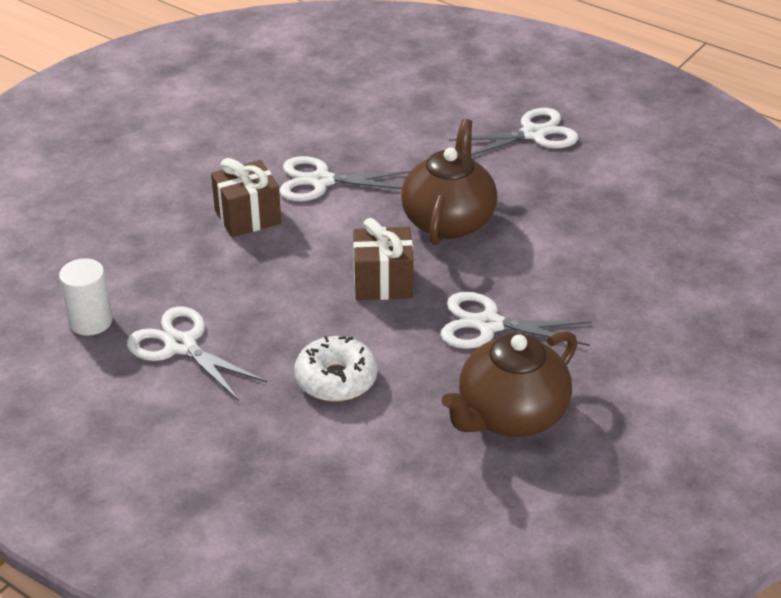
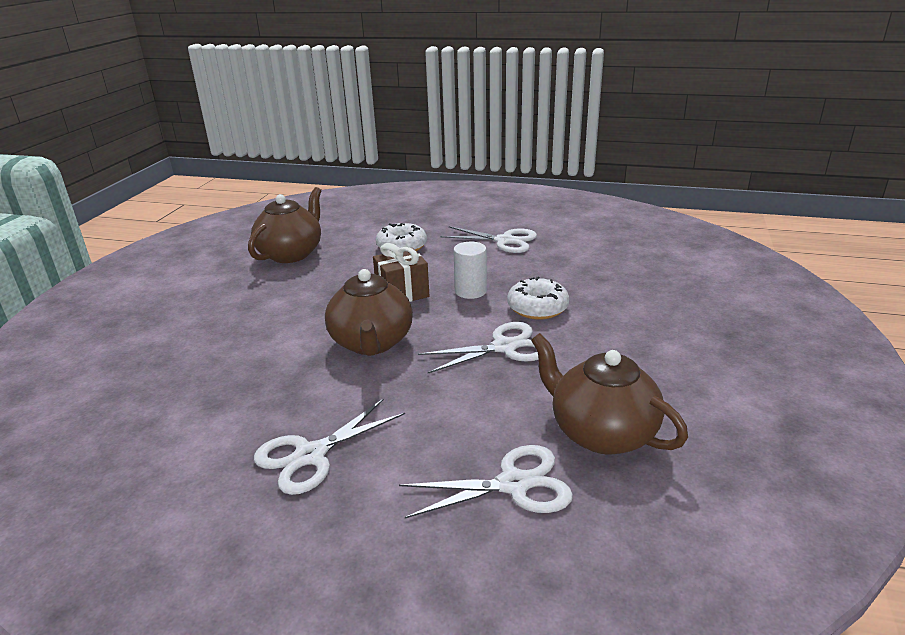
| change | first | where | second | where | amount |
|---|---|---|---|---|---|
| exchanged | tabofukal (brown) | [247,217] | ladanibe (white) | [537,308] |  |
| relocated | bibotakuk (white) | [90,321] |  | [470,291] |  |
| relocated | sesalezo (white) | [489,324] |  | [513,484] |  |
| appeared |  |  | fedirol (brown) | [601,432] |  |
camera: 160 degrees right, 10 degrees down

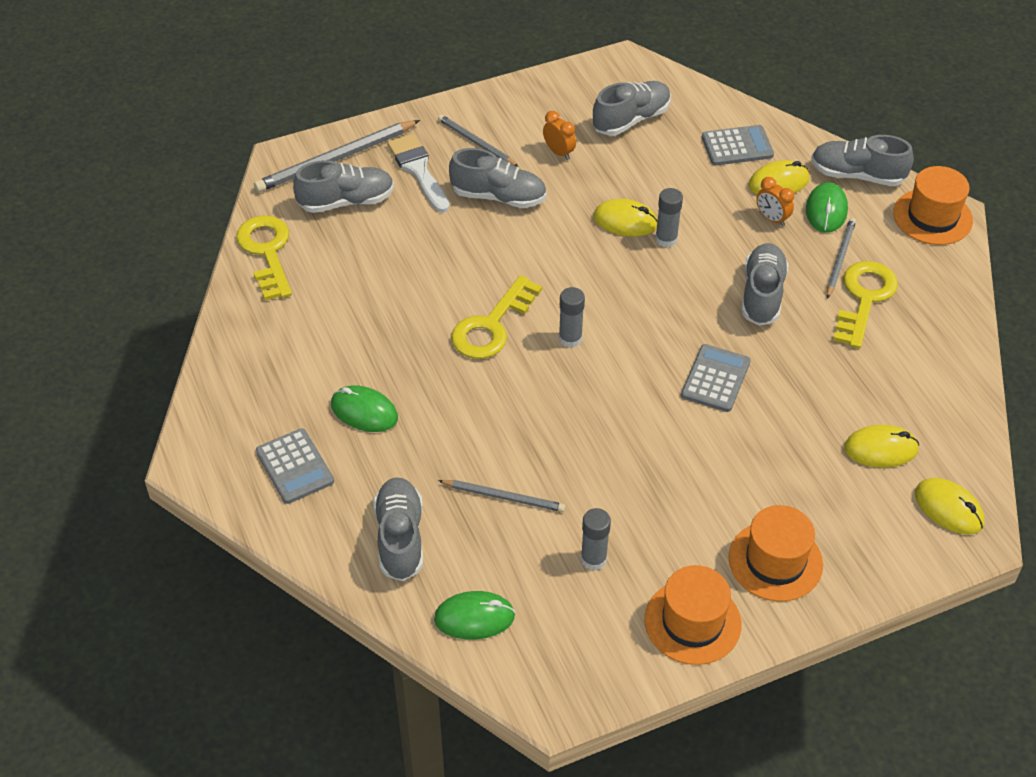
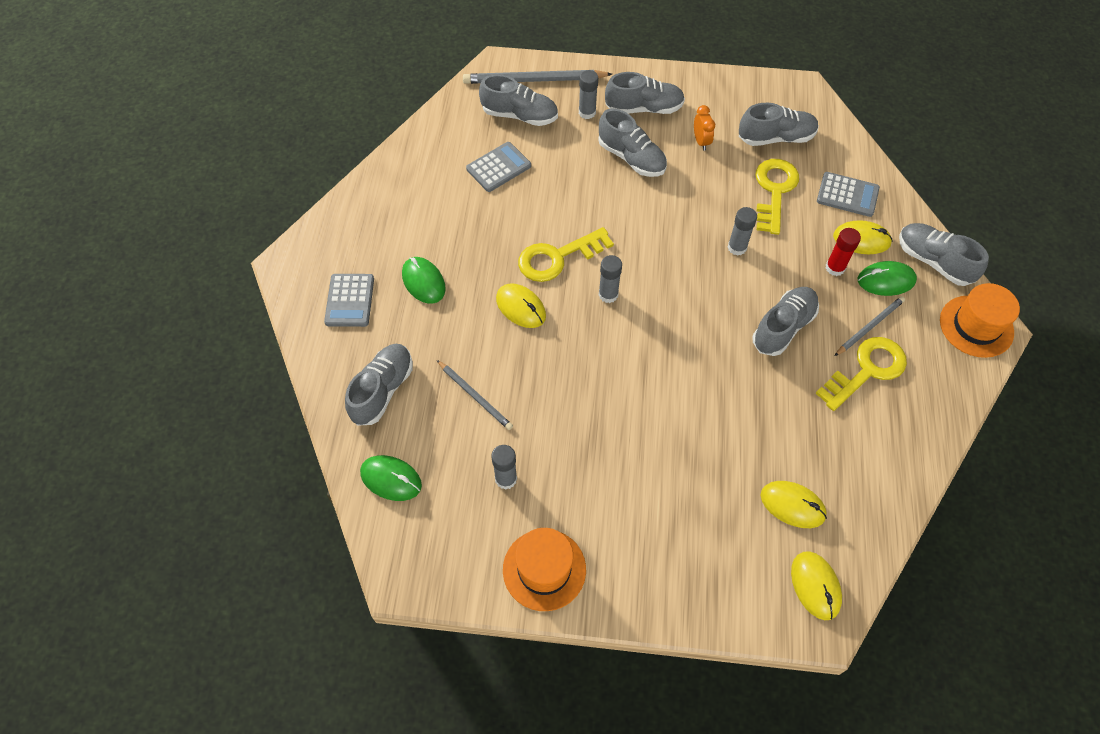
| change | first | where | second | where | amount |
|---|---|---|---|---|---|
| exchanged | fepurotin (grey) | [476,142] | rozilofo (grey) | [644,108] |  |
| exchanged | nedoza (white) | [418,170] | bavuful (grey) | [587,112] |  |
| exchanged | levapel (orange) | [772,219] | bavuful (red) | [835,268] |  |
| spun | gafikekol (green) | [826,210] |  | [886,280] | 45 degrees clockwise |
| relocated | gafikekol (yellow) | [625,221] |  | [521,307] |  |
| relocated | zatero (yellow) | [267,252] |  | [774,191] |  |
| relocated | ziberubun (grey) | [715,378] |  | [498,167] |  |
| missing | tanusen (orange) | [775,561] |  |  |  |
camera: 30 degrees right, 10 degrees up

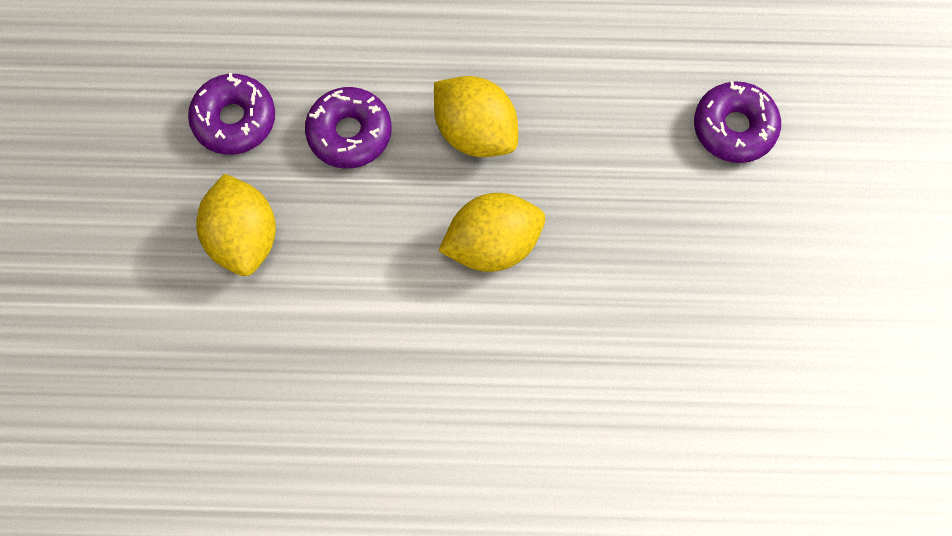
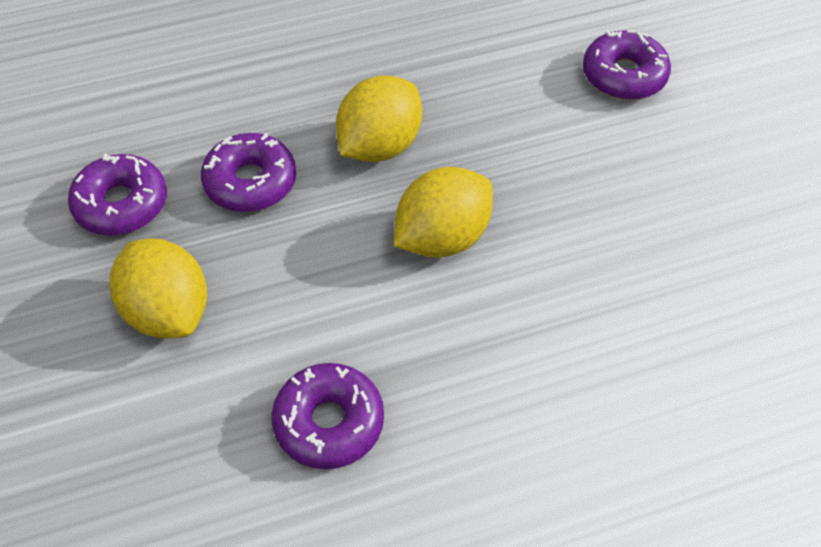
| change | first | where | second | where | amount |
|---|---|---|---|---|---|
| spun | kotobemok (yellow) | [475,132] |  | [380,146] | 75 degrees counterclockwise |
| appeared |  |  | ladanibe (purple) | [329,422] |  |
camera: 20 degrees left, 15 degrees down

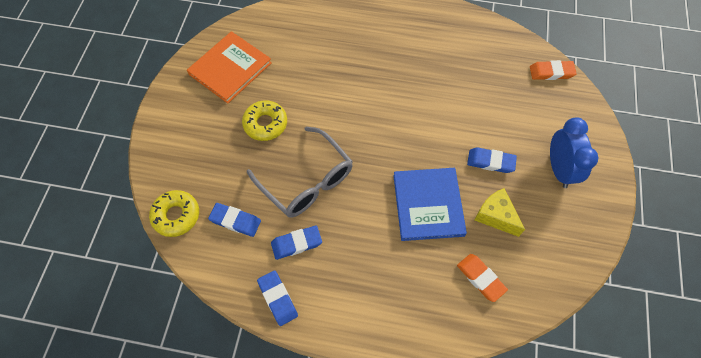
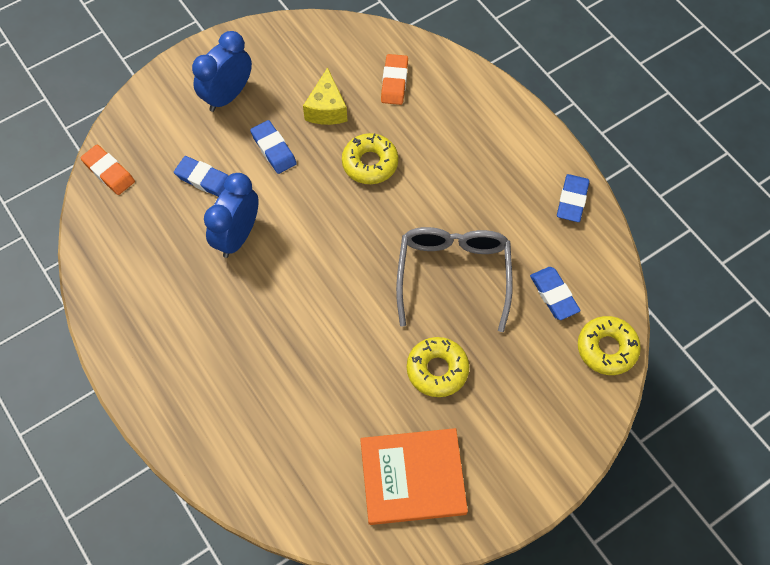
| change | first | where | second | where | amount |
|---|---|---|---|---|---|
| exchanged | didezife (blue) | [428,205] | ladanibe (yellow) | [370,163] |  |
| relocated | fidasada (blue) | [296,243] |  | [204,179] |  |
| appeared |  |  | levapel (blue) | [237,236] |  |
camera: 135 degrees left, 0 degrees up

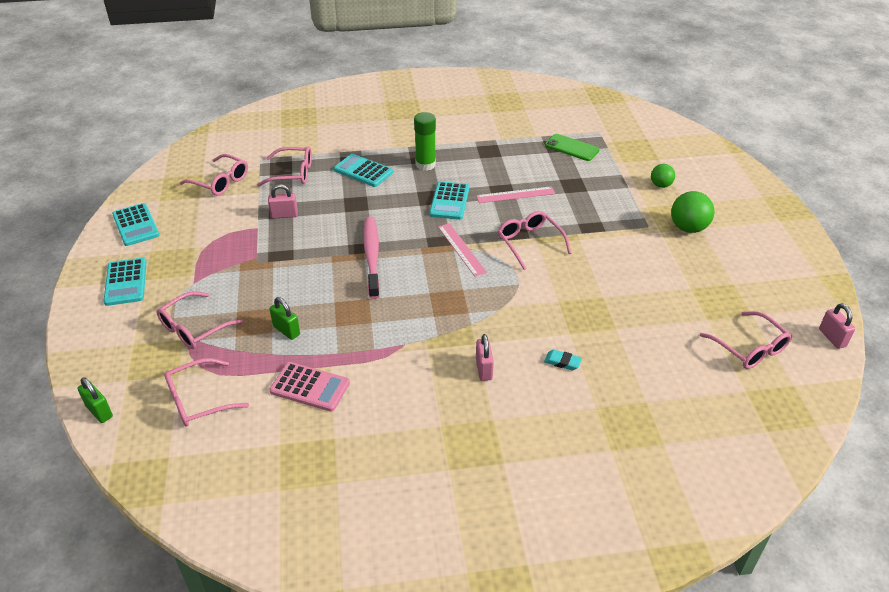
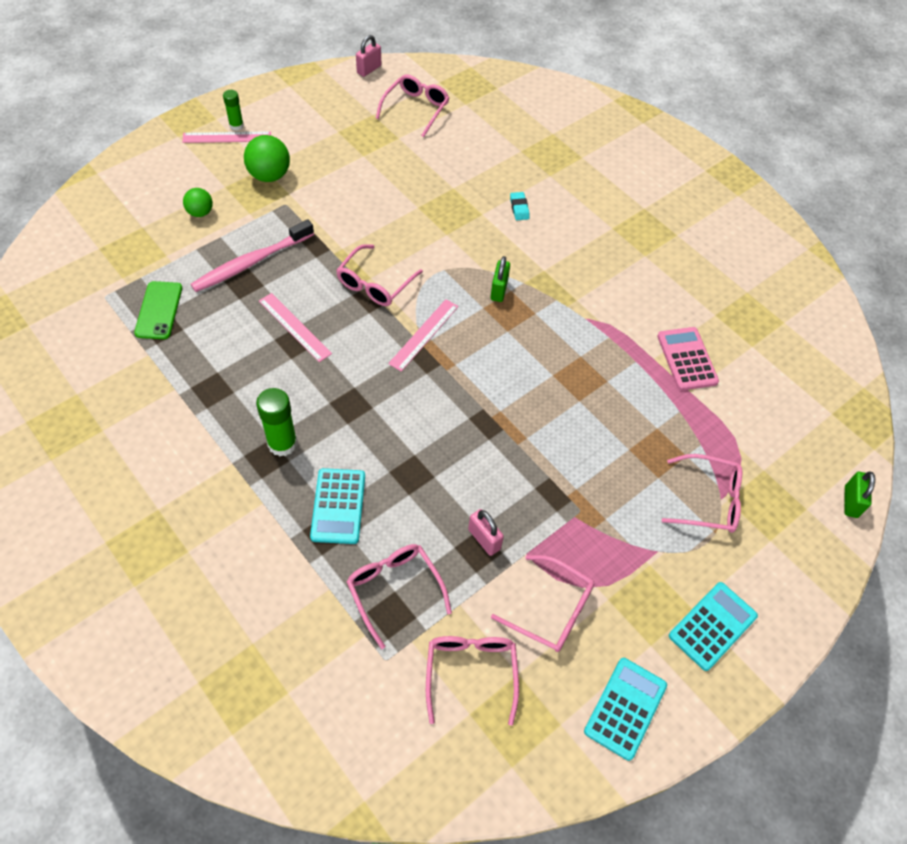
| change | first | where | second | where | amount |
|---|---|---|---|---|---|
| missing | ziberubun (turquoise) | [449,201] |  |  |  |
| relocated | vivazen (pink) | [372,256] |  | [251,262] |  |
| relocated | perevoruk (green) | [286,330] |  | [499,290] |  |
| missing | perevoruk (pink) | [484,369] |  |  |  |
| relocated | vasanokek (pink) | [198,400] |  | [551,610] |  |
| appeared |  |  | bavuful (green) | [236,125] |  |
| appeared |  |  | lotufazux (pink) | [227,137] |  |
camera: 125 degrees left, 15 degrees up

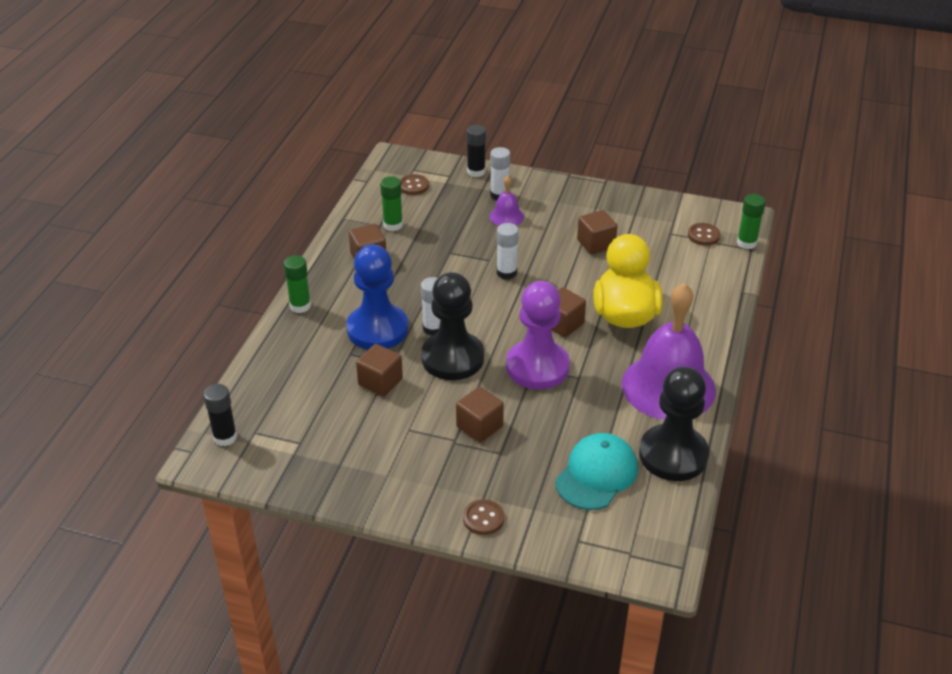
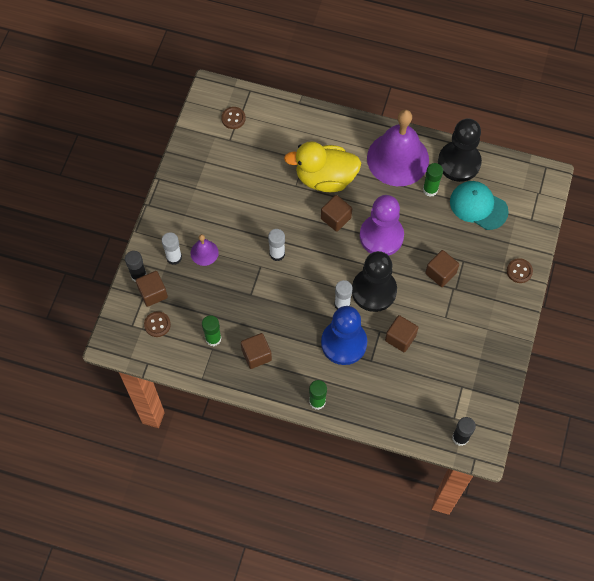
| change | first | where | second | where | amount |
|---|---|---|---|---|---|
| relocated | bavuful (green) | [746,243] |  | [430,189] |  |
| relocated | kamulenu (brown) | [596,243] |  | [153,293] |  |
camera: 90 degrees left, 25 degrees up

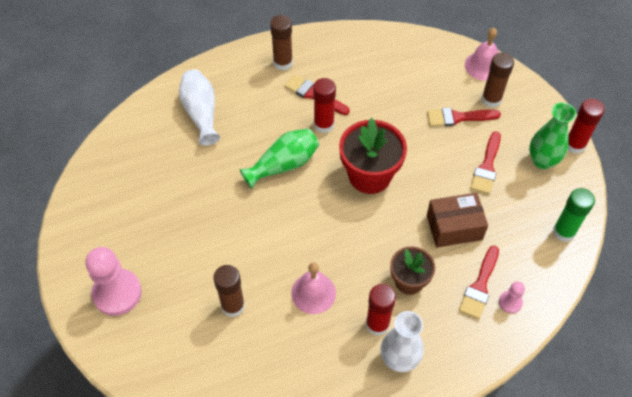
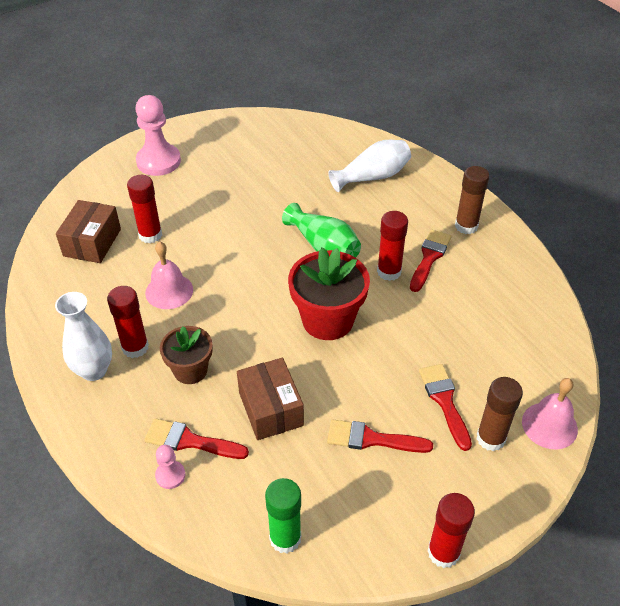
| change | first | where | second | where | amount |
|---|---|---|---|---|---|
| missing | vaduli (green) | [542,161] |  |  |  |
| colour | bavuful (brown) | [233,306] | bavuful (red) | [150,235] |  |
| appeared |  |  | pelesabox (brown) | [92,242] |  |
camera: 80 degrees right, 10 degrees down

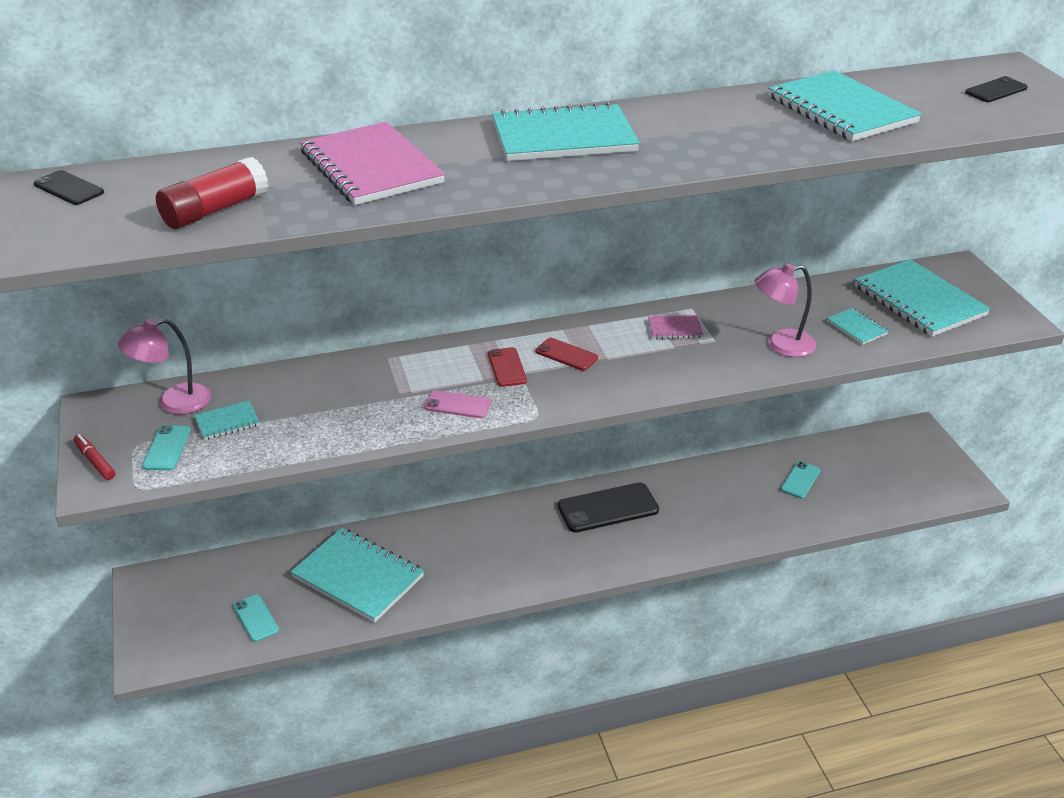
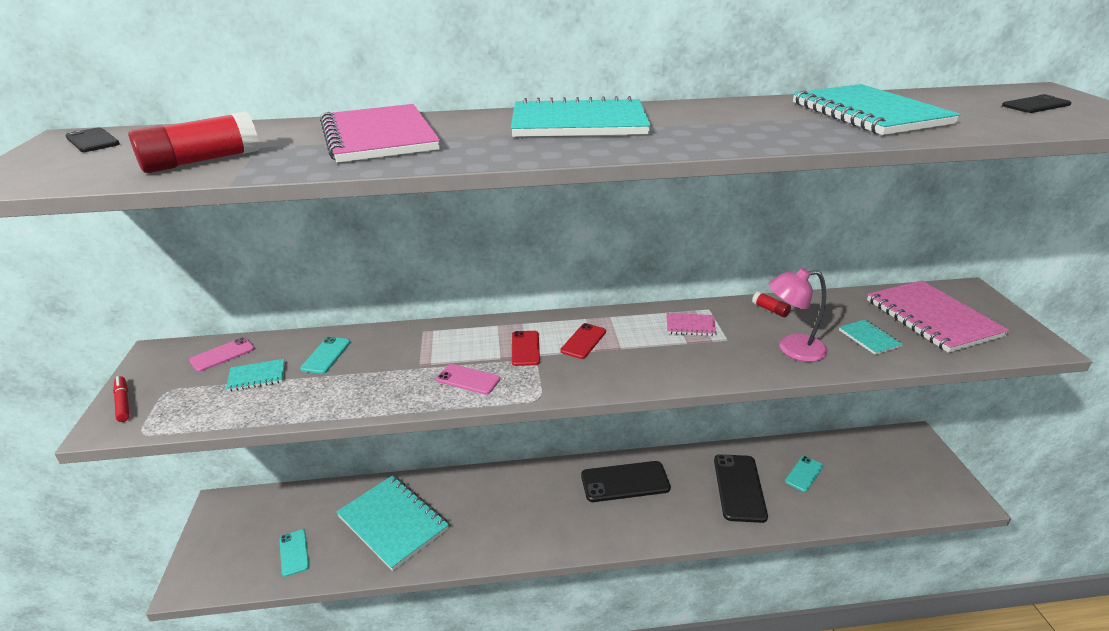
| change | first | where | second | where | amount |
|---|---|---|---|---|---|
| colour | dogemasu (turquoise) | [919,301] | dogemasu (pink) | [932,318] |  |
| exchanged | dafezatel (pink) | [173,402] | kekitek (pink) | [222,355] |  |
| spun | kekitek (red) | [566,354] |  | [583,341] | 75 degrees clockwise |
| relocated | kekitek (turquoise) | [167,448] |  | [326,355] |  |
| appeared |  |  | bavuful (red) | [770,310] |  |
| appeared |  |  | kekitek (black) | [739,487] |  |
camera: 10 degrees right, 5 degrees down

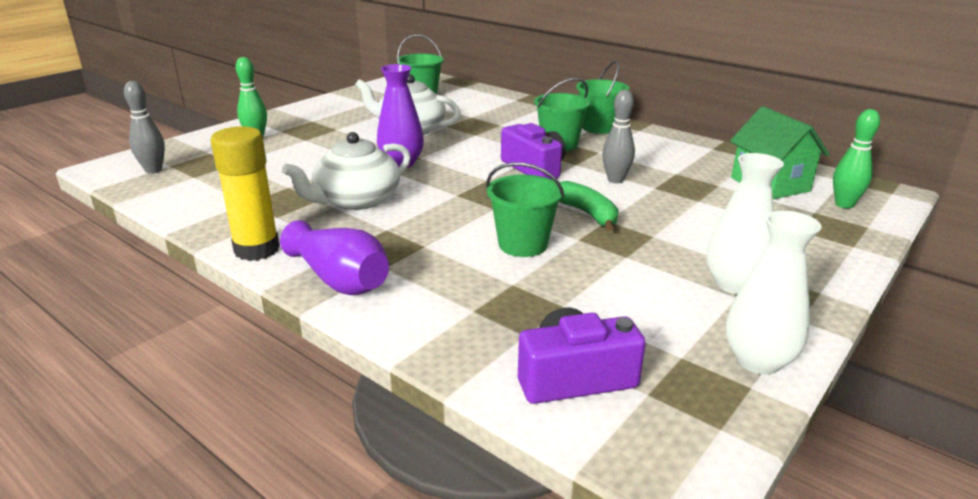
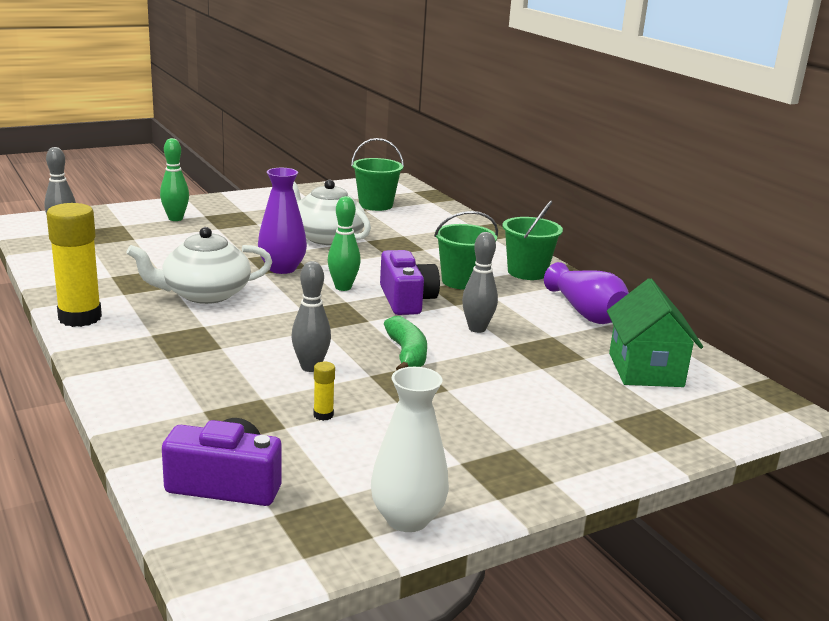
| change | first | where | second | where | amount |
|---|---|---|---|---|---|
| relocated | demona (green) | [844,204] |  | [343,287] |  |
| missing | vaduli (white) | [734,284] |  |  |  |
| exchanged | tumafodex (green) | [523,244] | demona (grey) | [310,367] |  |
| relocated | vaduli (purple) | [339,279] |  | [586,312] |  |
| appeared |  |  | bavuful (yellow) | [323,415] |  |
camera: 20 degrees right, 5 degrees down

